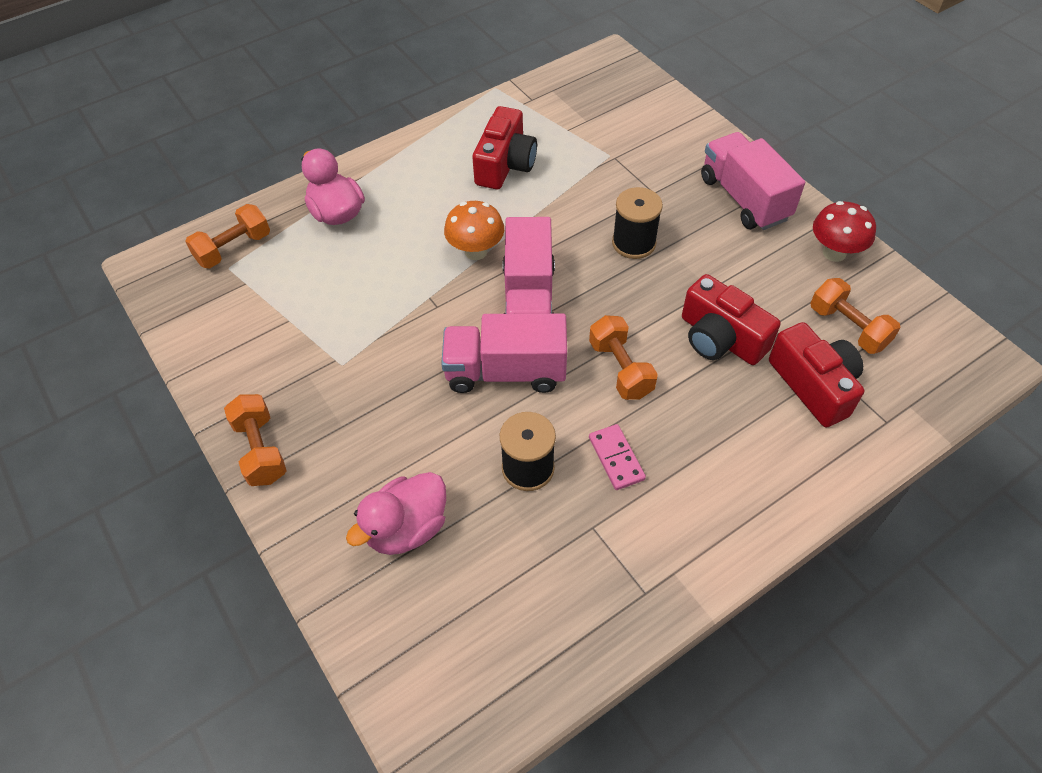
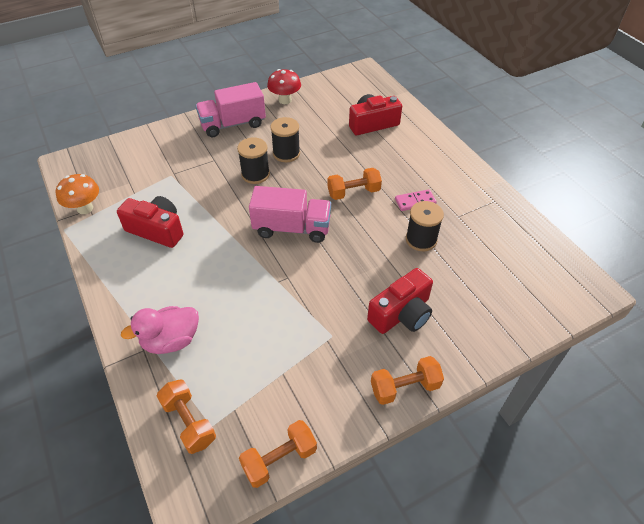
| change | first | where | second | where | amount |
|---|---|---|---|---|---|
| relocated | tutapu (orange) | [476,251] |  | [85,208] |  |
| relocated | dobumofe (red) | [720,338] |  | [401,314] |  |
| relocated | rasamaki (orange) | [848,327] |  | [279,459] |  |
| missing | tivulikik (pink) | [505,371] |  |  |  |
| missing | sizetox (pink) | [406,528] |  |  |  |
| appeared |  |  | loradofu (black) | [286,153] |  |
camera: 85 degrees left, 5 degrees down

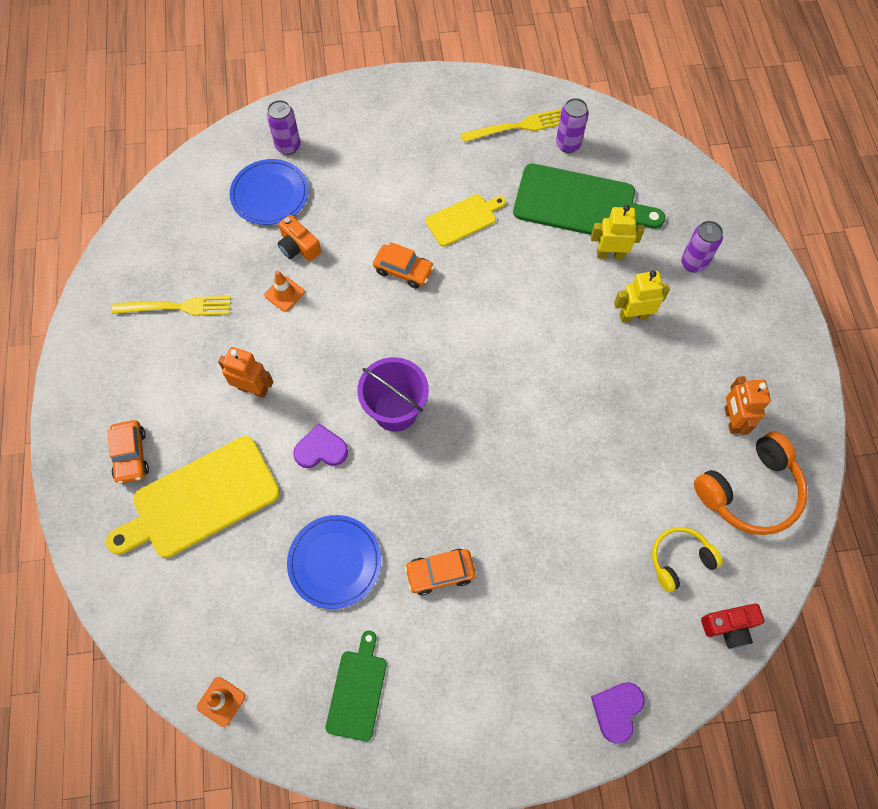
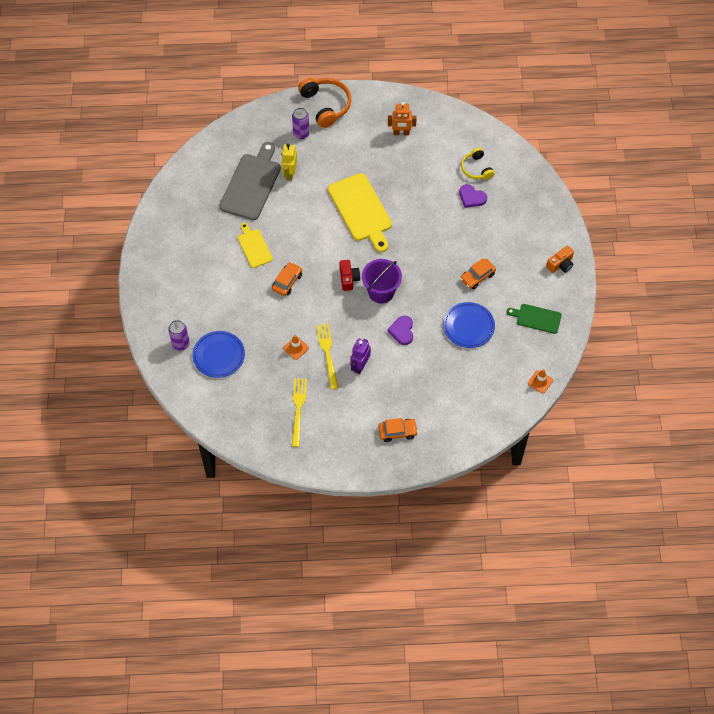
| change | first | where | second | where | amount |
|---|---|---|---|---|---|
| missing | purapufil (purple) | [568,144] |  |  |  |
| relocated | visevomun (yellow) | [517,127] |  | [327,353] |  |
| colour | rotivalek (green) | [580,203] | rotivalek (grey) | [251,184] |  |
| relocated | dobumofe (orange) | [298,247] |  | [560,264] |  |
| missing | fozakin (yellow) | [633,316] |  |  |  |
| colour | fozakin (orange) | [253,389] | fozakin (purple) | [360,366] |  |
| relocated | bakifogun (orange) | [750,491] |  | [326,105] |  |
| relocated | rotivalek (yellow) | [200,500] |  | [361,210] |  |
| spun | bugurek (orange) | [440,573] |  | [477,276] | 60 degrees clockwise |
| relocated | dobumofe (red) | [729,627] |  | [348,278] |  |
| relocated | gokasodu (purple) | [617,710] |  | [471,197] |  |
camera: 85 degrees left, 5 degrees down

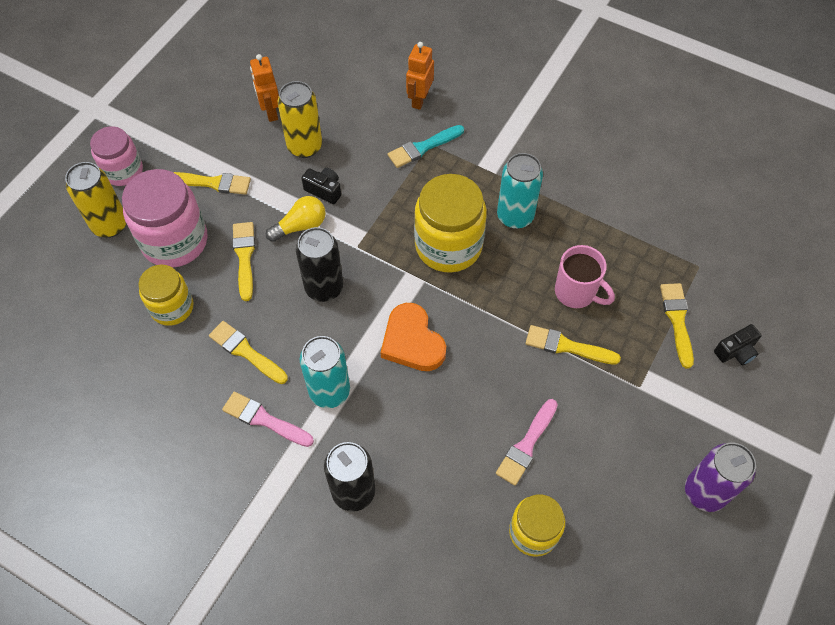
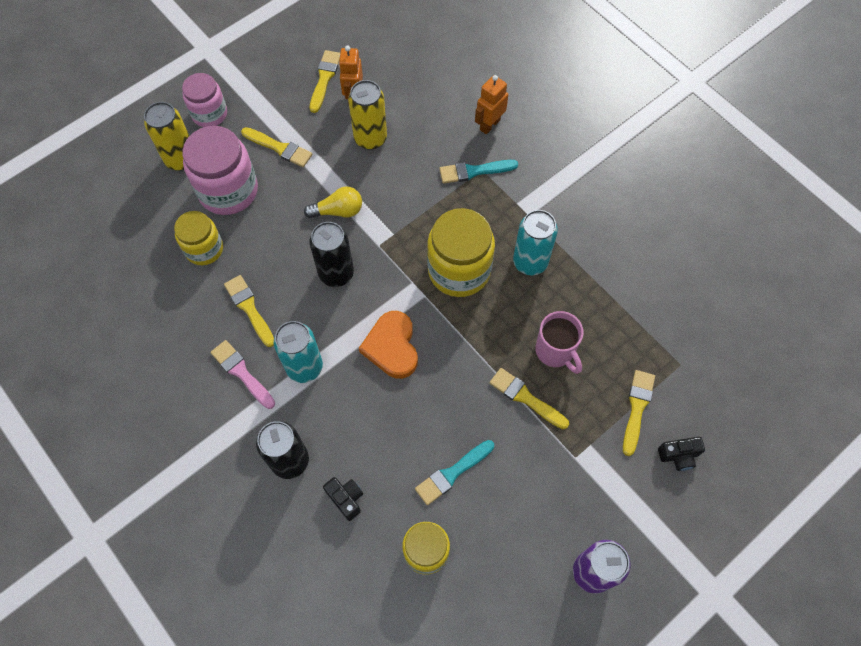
| change | first | where | second | where | amount |
|---|---|---|---|---|---|
| relocated | dobumofe (black) | [324,190] |  | [346,498] |  |
| relocated | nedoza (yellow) | [244,257] |  | [324,78] |  |
| colour | nedoza (pink) | [526,445] | nedoza (turquoise) | [452,473] |  |
camera: 20 degrees right, 5 degrees up

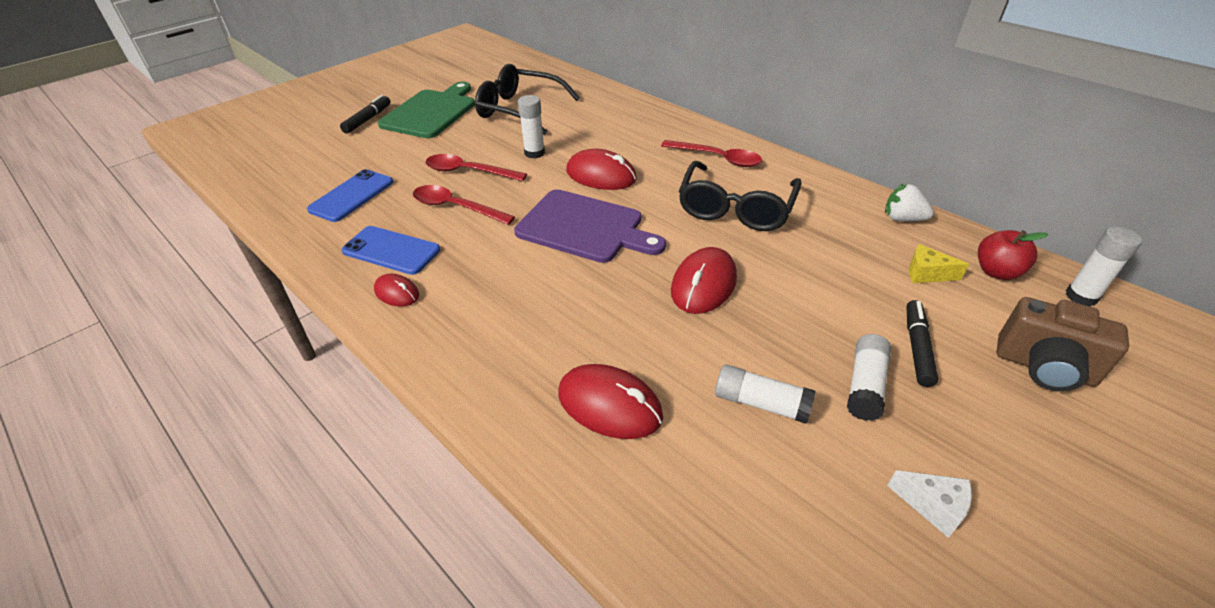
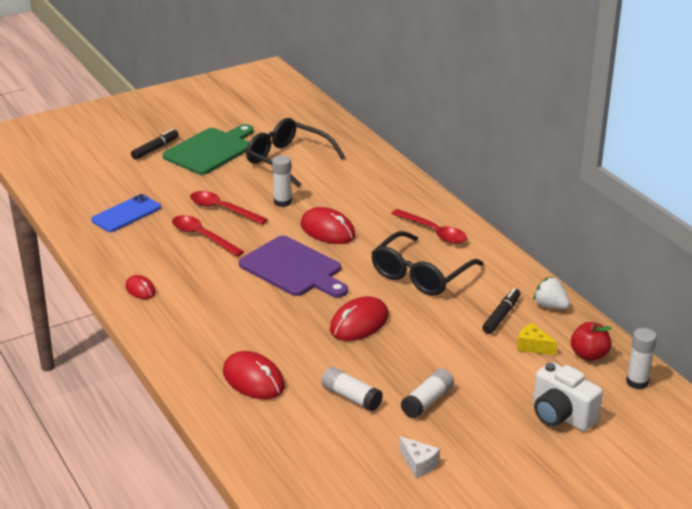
| change | first | where | second | where | amount |
|---|---|---|---|---|---|
| missing | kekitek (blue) | [391,250] |  |  |  |
| colour | dobumofe (brown) | [1044,368] | dobumofe (white) | [561,416] |  |
| relocated | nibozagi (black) | [917,347] |  | [501,316] |  |
camera: 15 degrees right, 10 degrees down

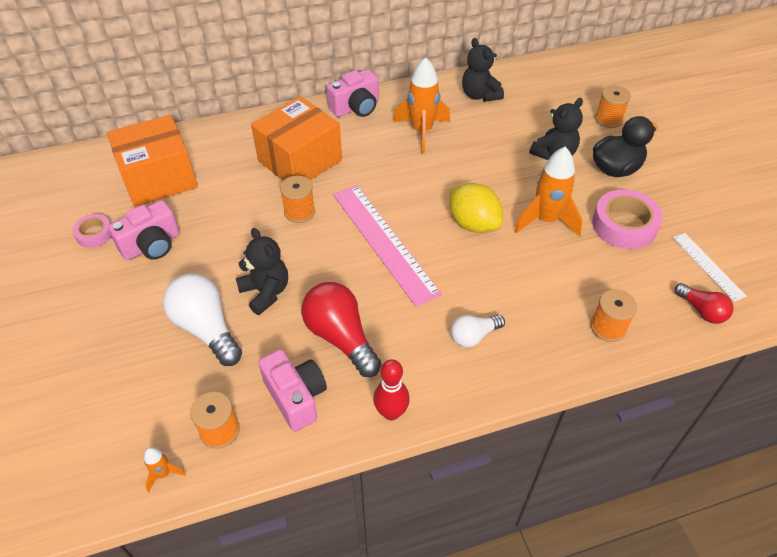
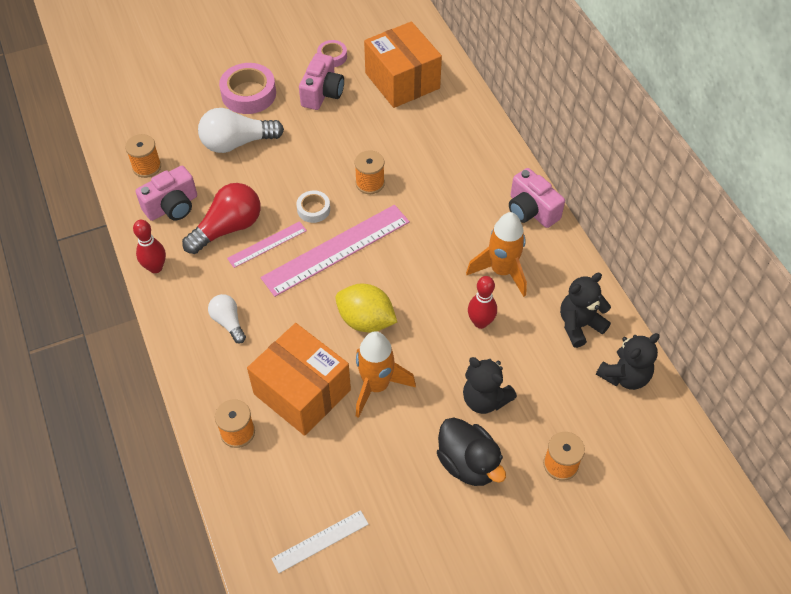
| change | first | where | second | where | amount |
|---|---|---|---|---|---|
| relocated | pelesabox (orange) | [300,160] |  | [302,392] |  |
| spun | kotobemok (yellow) | [473,224] |  | [366,320] | 75 degrees clockwise |
| relocated | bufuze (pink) | [624,225] |  | [249,94] |  |
| spun | dobumofe (pink) | [152,245] |  | [322,93] | 120 degrees counterclockwise |
| relocated | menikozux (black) | [265,292] |  | [624,376] |  |
| spun | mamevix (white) | [206,328] |  | [237,143] | 150 degrees counterclockwise |
| missing | mamevix (red) | [701,310] |  |  |  |
| missing | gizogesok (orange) | [163,473] |  |  |  |
| appeared |  |  | bufuze (white) | [313,209] |  |
| appeared |  |  | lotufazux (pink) | [267,244] |  |
| appeared |  |  | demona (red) | [480,322] |  |
camera: 85 degrees right, 5 degrees up

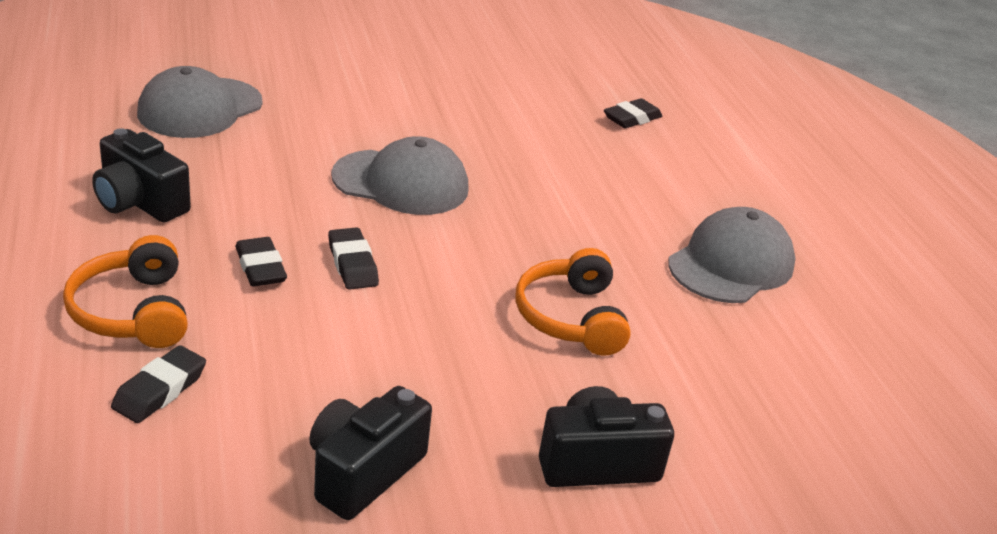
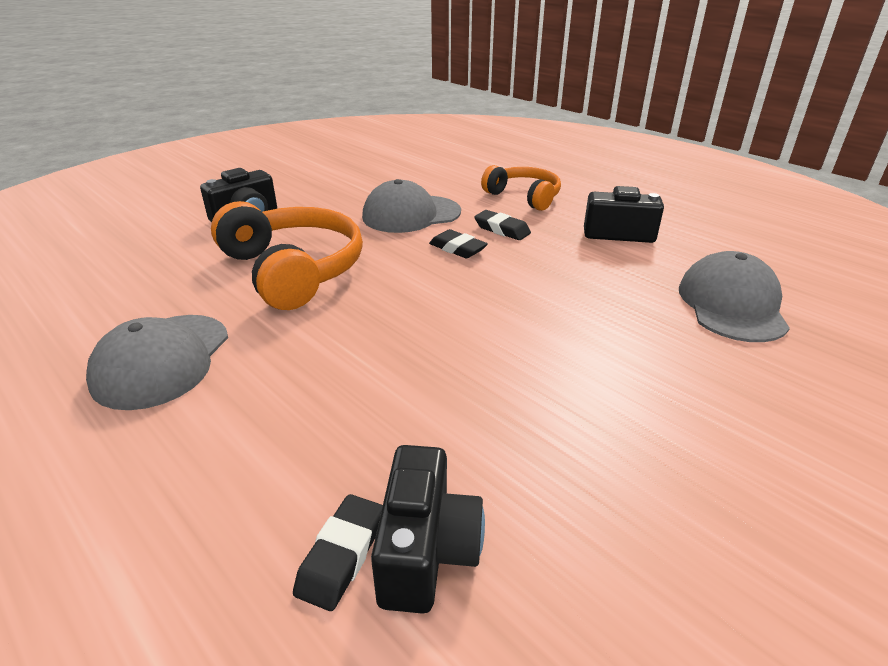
| change | first | where | second | where | amount |
|---|---|---|---|---|---|
| relocated | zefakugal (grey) | [401,183] |  | [411,214] |  |
| size | bakifogun (orange) | [571,317] |  | [293,270] | x1.61 |
| missing | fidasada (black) | [160,390] |  |  |  |
| relocated | dobumofe (black) | [363,472] |  | [426,550] |  |
camera: 155 degrees right, 0 degrees up

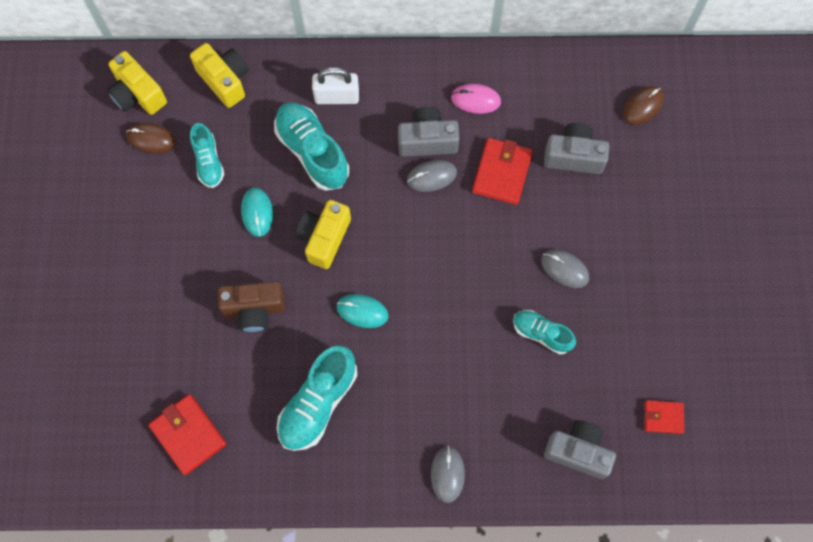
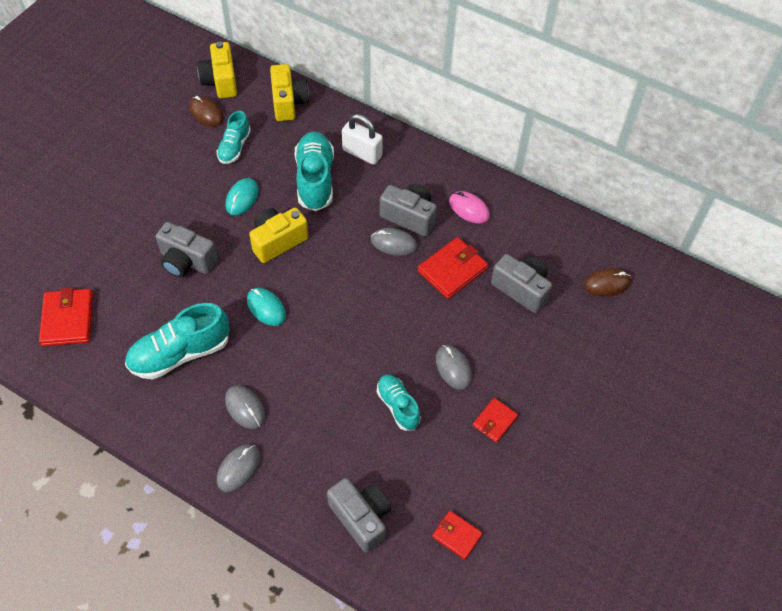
| change | first | where | second | where | amount |
|---|---|---|---|---|---|
| colour | dobumofe (brown) | [254,309] | dobumofe (grey) | [187,261] |  |
| appeared |  |  | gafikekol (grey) | [245,408] |  |
| appeared |  |  | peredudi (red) | [494,421] |  |
camera: 30 degrees right, 15 degrees down

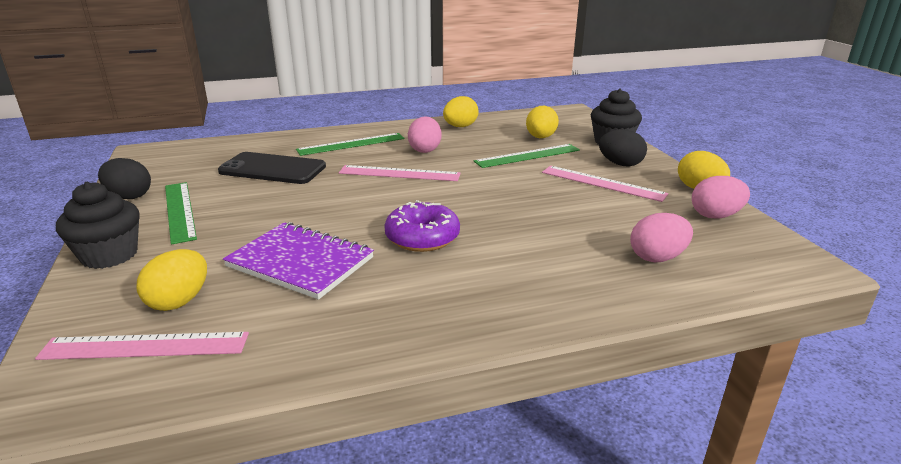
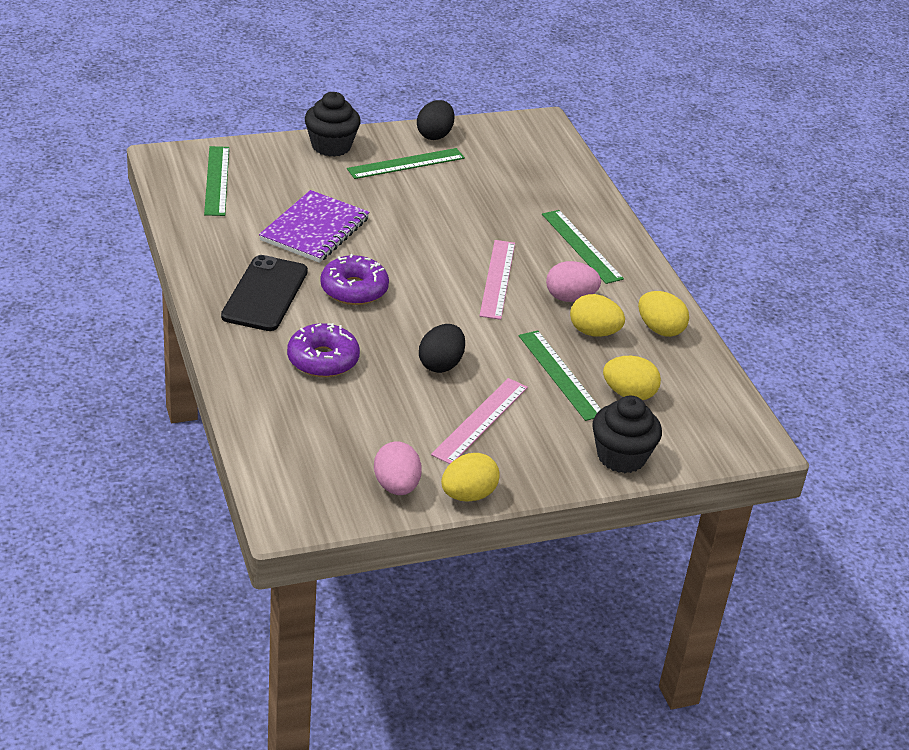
| change | first | where | second | where | amount |
|---|---|---|---|---|---|
| relocated | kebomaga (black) | [620,164] |  | [441,364] |  |
| relocated | kekitek (black) | [272,169] |  | [265,294] |  |
| missing | kebomaga (pink) | [657,257] |  |  |  |
| relocated | kebomaga (yellow) | [179,301] |  | [594,332] |  |
| colour | lotufazux (pink) | [145,346] | lotufazux (green) | [216,180] |  |
| appeared |  |  | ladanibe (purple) | [323,360] |  |
camera: 85 degrees right, 10 degrees up

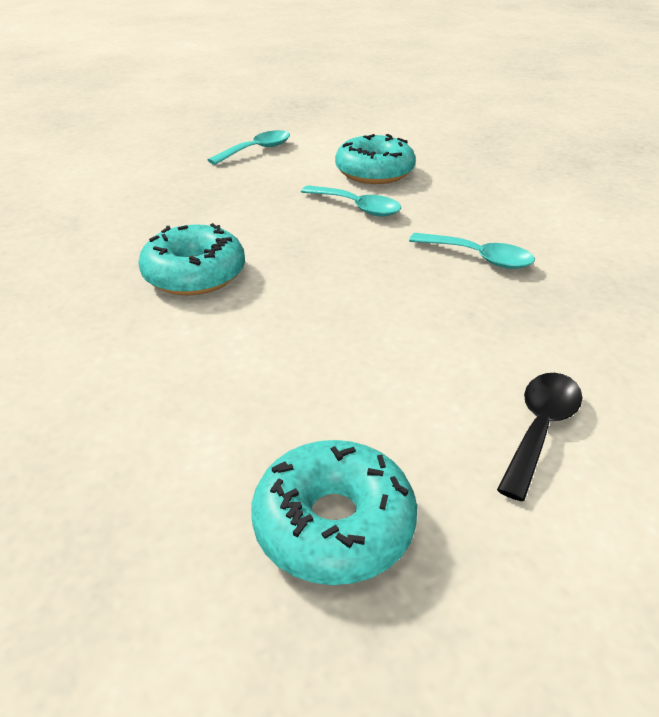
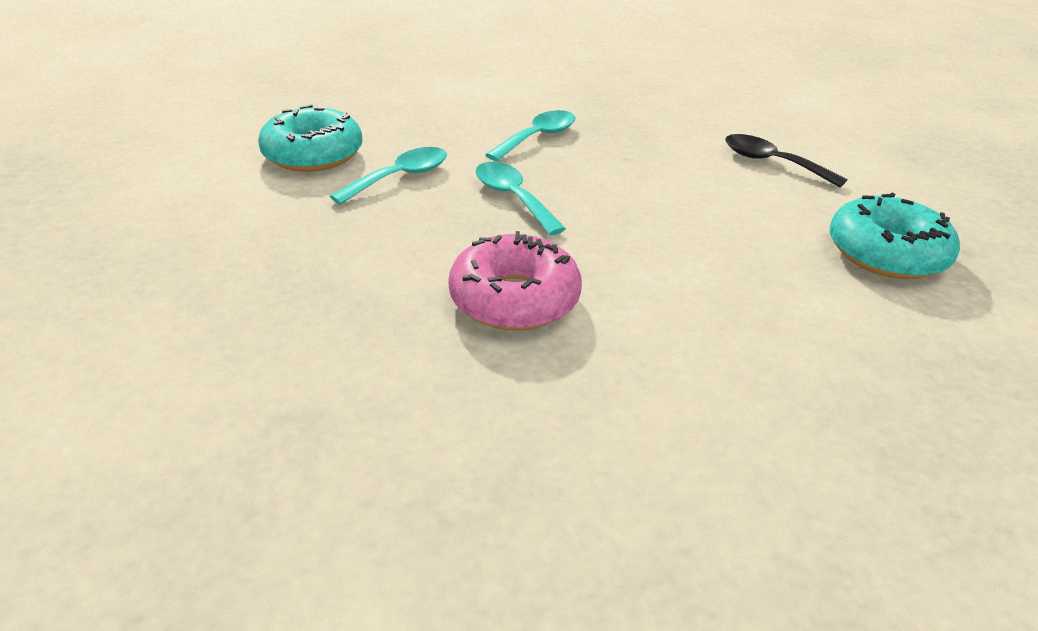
| change | first | where | second | where | amount |
|---|---|---|---|---|---|
| relocated | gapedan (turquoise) | [257,150] |  | [513,198] |  |
| colour | ladanibe (turquoise) | [194,274] | ladanibe (pink) | [514,299] |  |
camera: 80 degrees left, 0 degrees up

